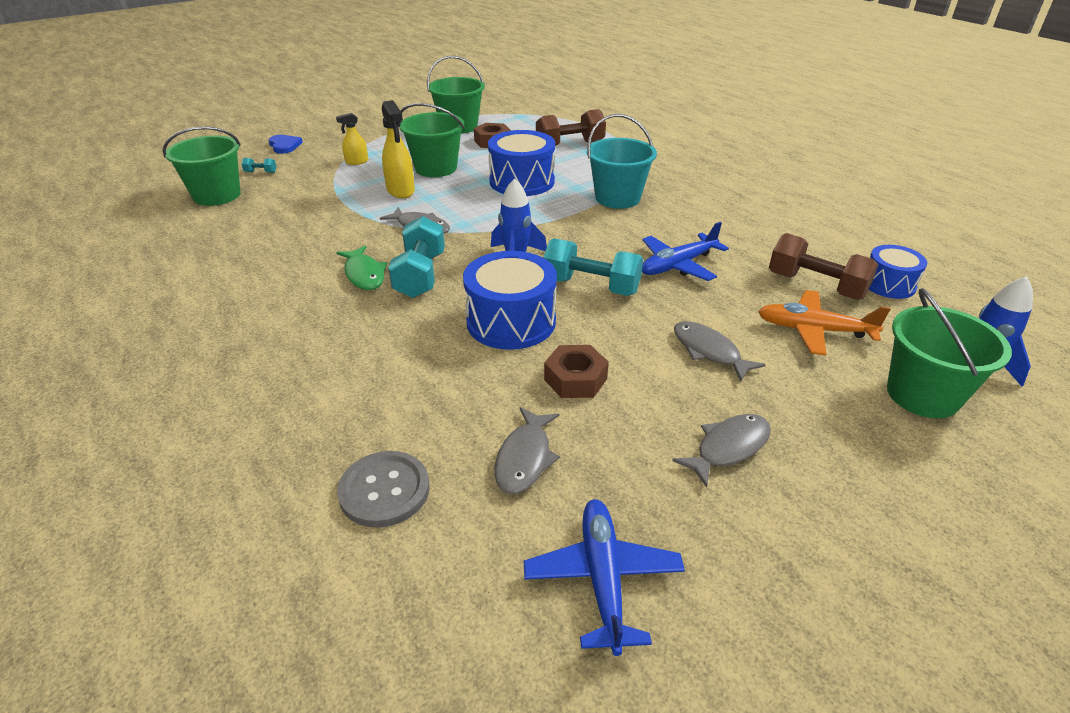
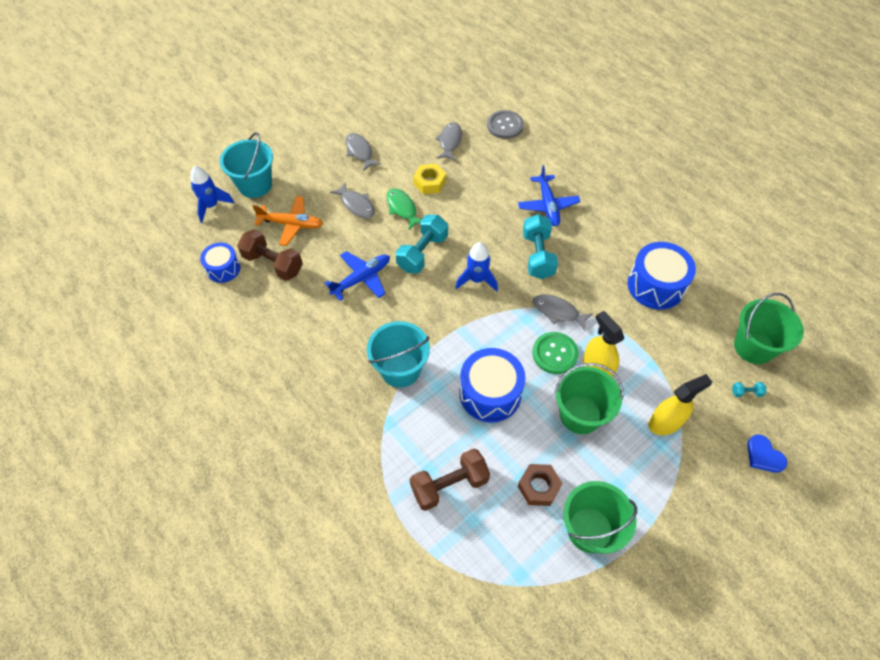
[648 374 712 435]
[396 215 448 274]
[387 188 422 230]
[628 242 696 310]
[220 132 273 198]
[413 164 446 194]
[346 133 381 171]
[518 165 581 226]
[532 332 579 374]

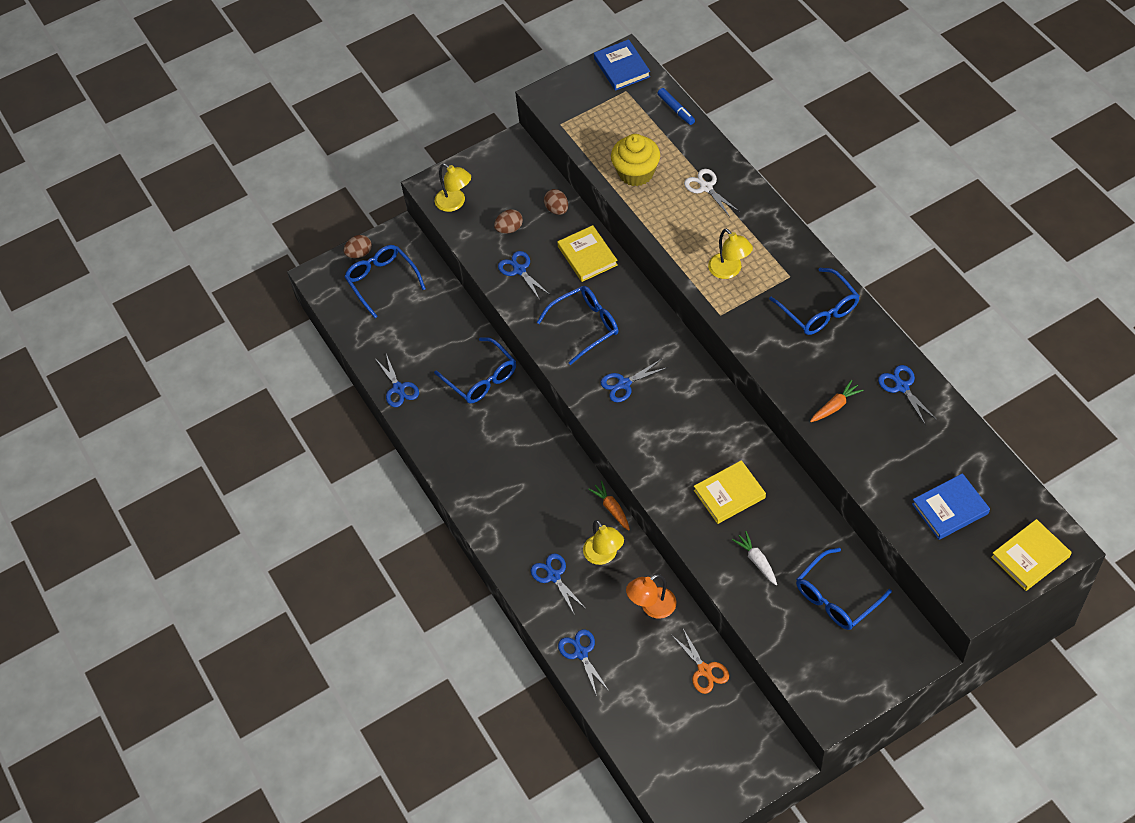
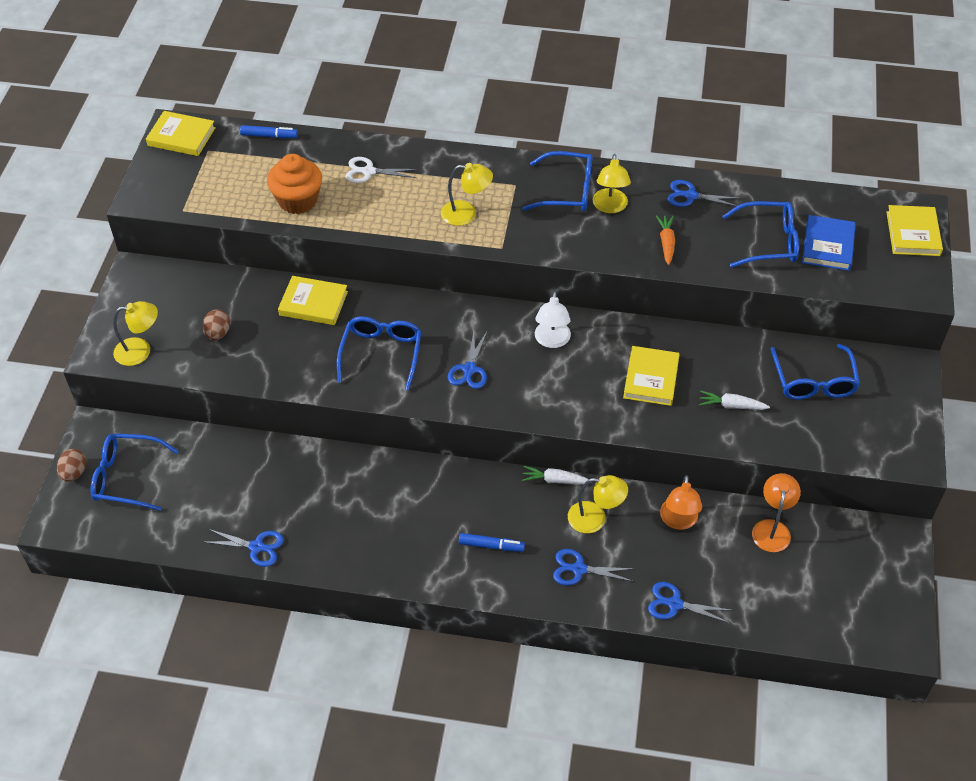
[146 111 216 156]
[267 154 322 214]
[544 189 568 215] (first image)
[498 251 550 300] (first image)
[722 201 799 267]
[522 466 592 484]
[752 473 801 552]
[593 154 631 213]
[535 291 571 348]
[459 533 525 552]

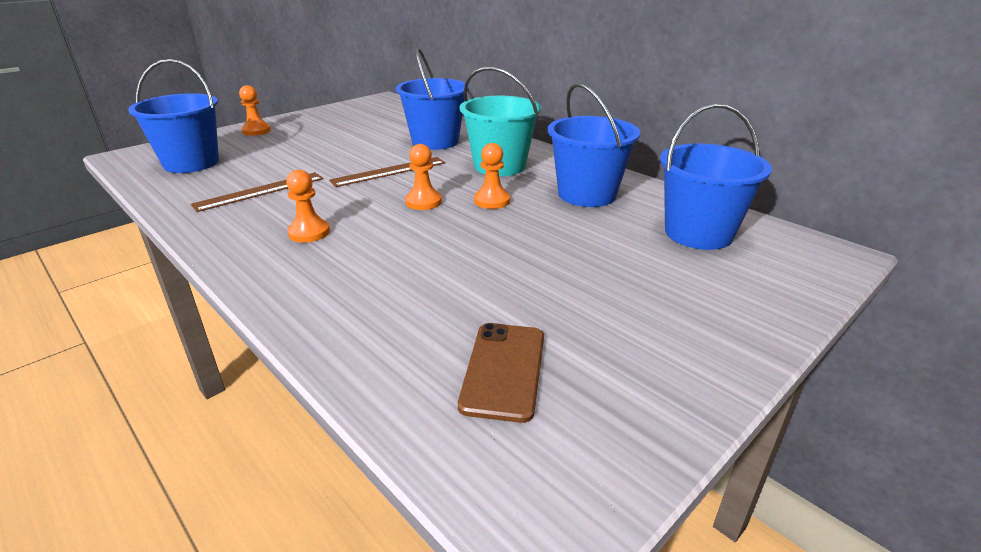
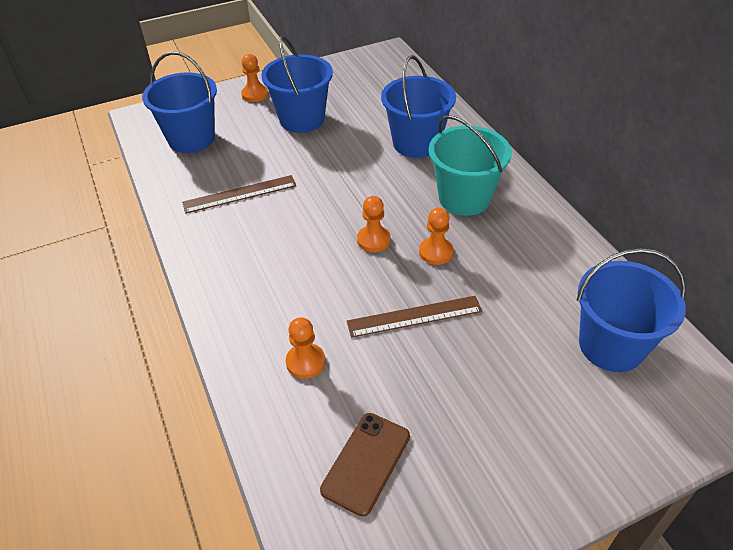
[261 36 333 133]
[347 296 482 338]
[286 317 325 379]

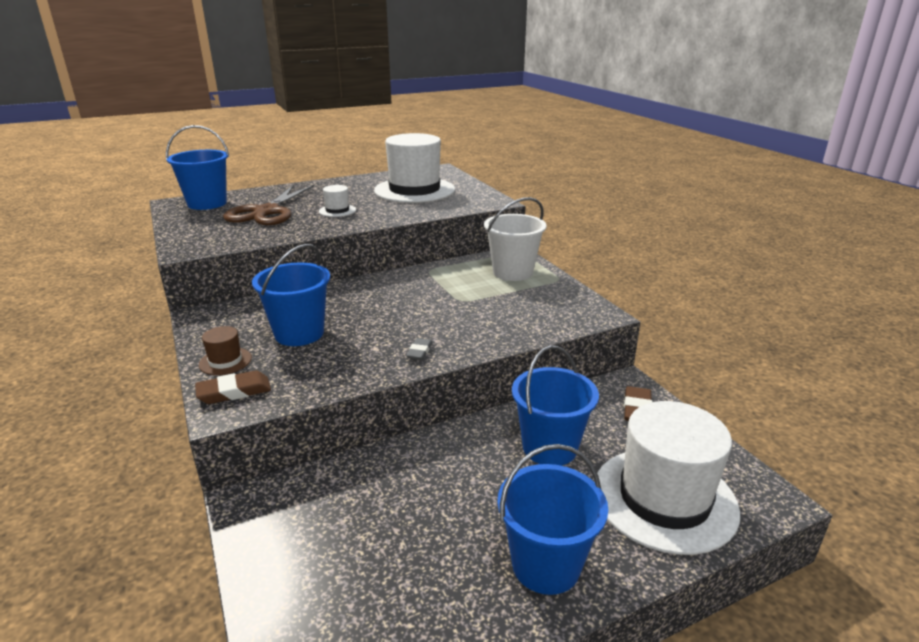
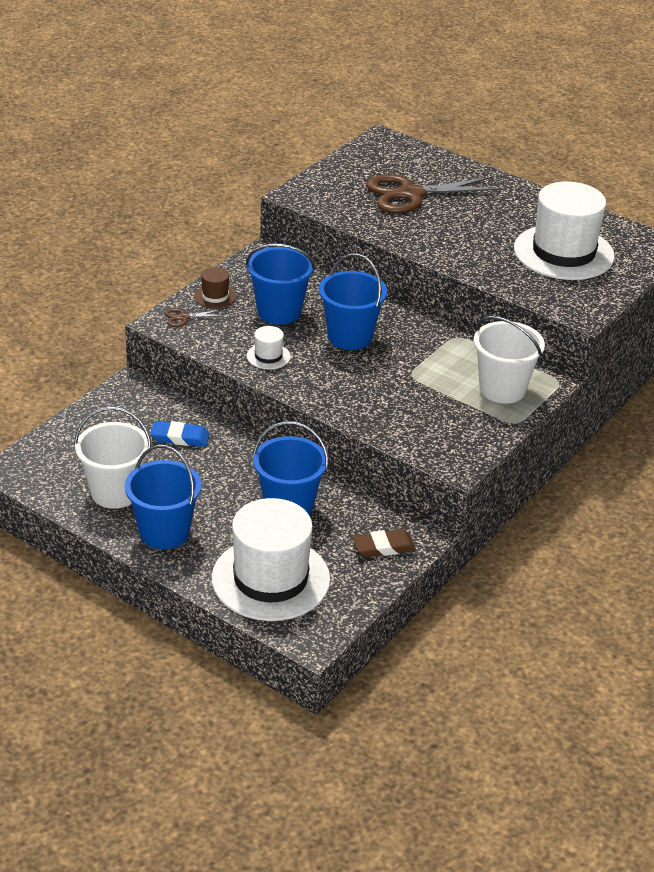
[319 254 387 350]
[247 326 291 369]
[406 338 433 360] (first image)
[165 308 225 327]
[74 407 151 509]
[150 421 210 447]

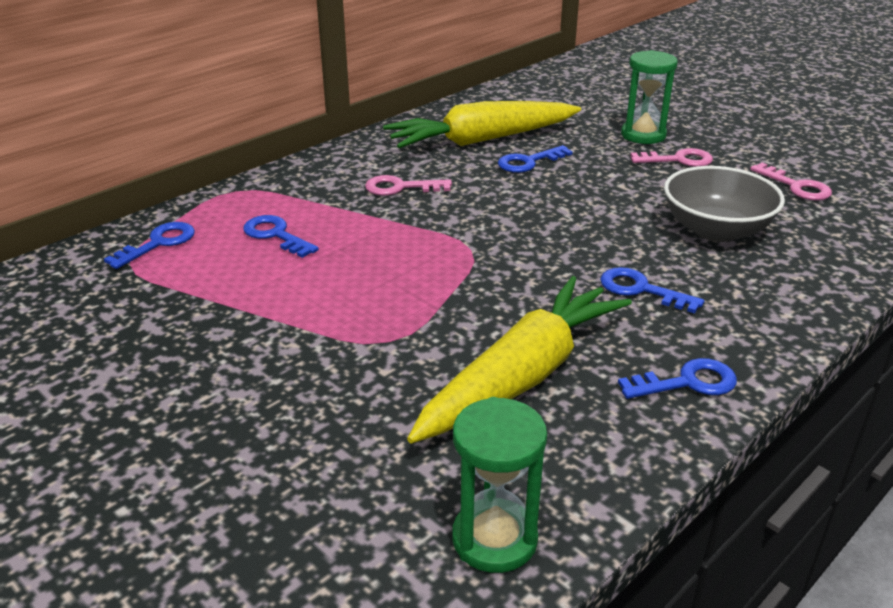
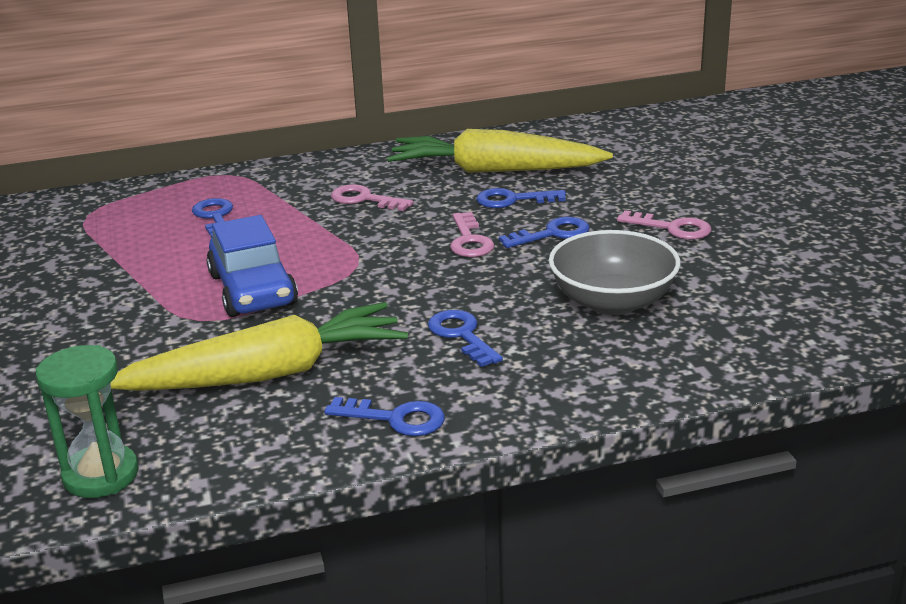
[621 50 678 144] (first image)
[450 212 494 257]
[499 217 590 248]
[206 215 298 317]

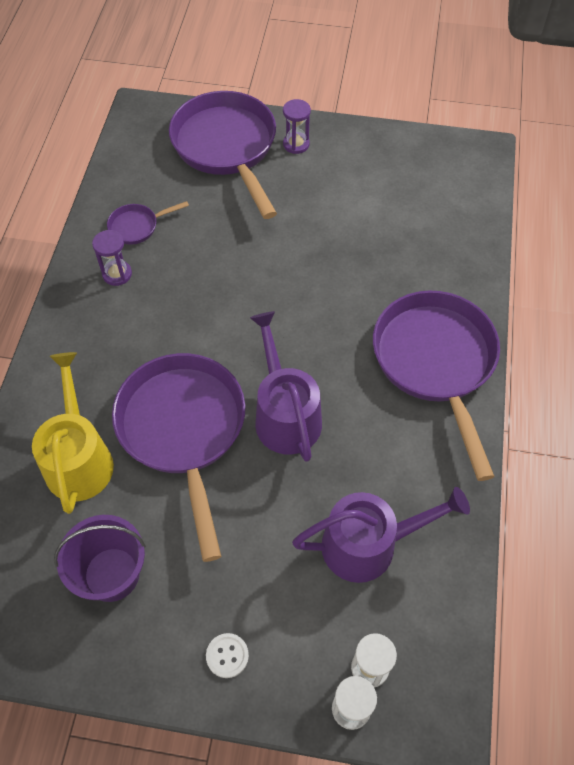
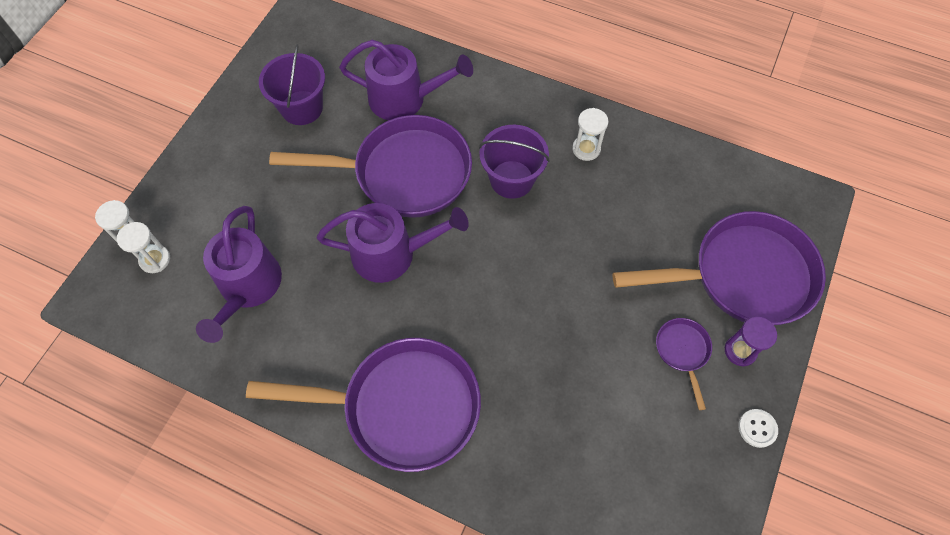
[656 318 712 410]
[572 108 608 161]
[339 40 473 120]
[739 409 778 448]
[479 125 550 199]

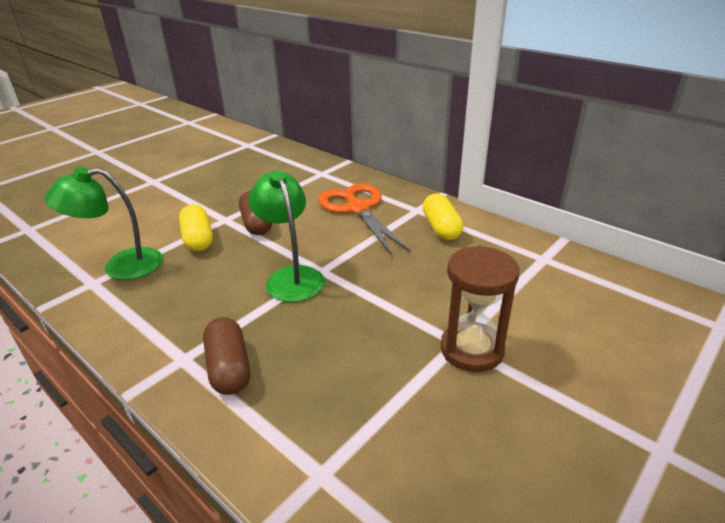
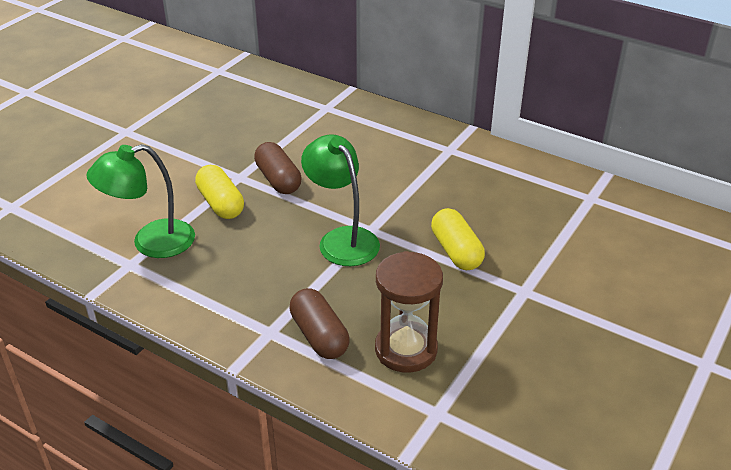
[318 183 411 255] (first image)
[431 208 485 270]
[375 251 443 373]

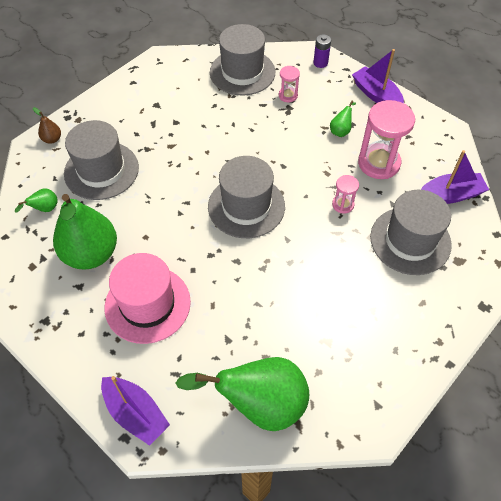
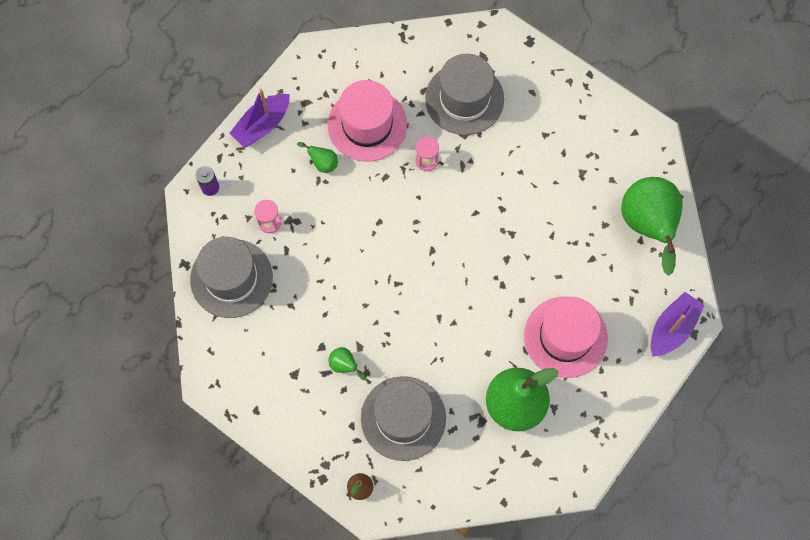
[328 80 407 162]
[421 150 489 204] (first image)
[208 156 285 238] (first image)
[328 348 366 380]

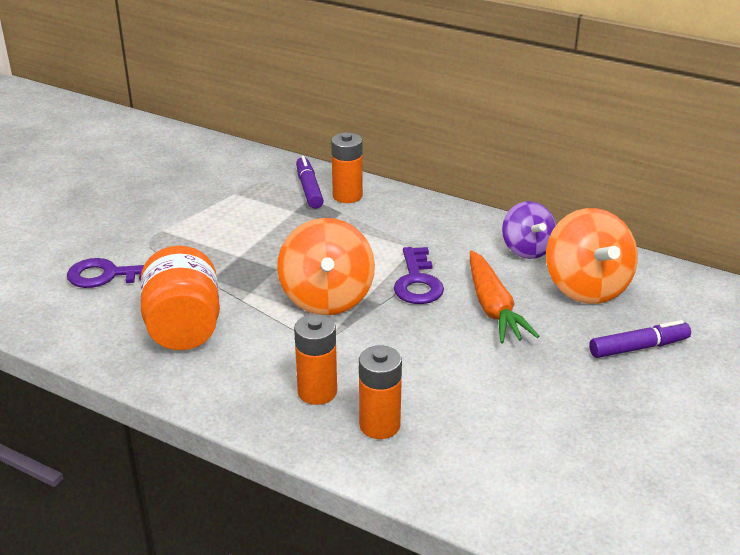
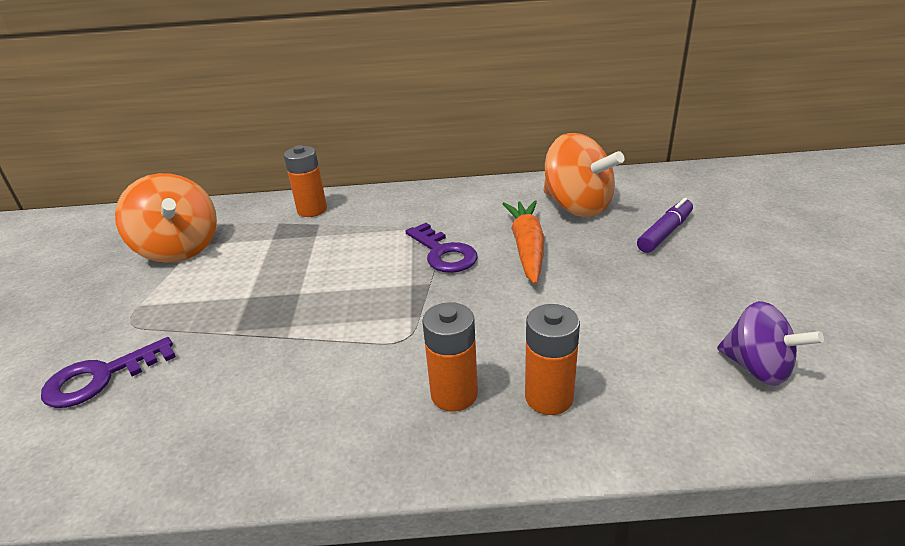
[296 156 324 209] (first image)
[717 301 824 386]
[115 173 217 263]
[140 246 220 350] (first image)
[502 201 545 284]

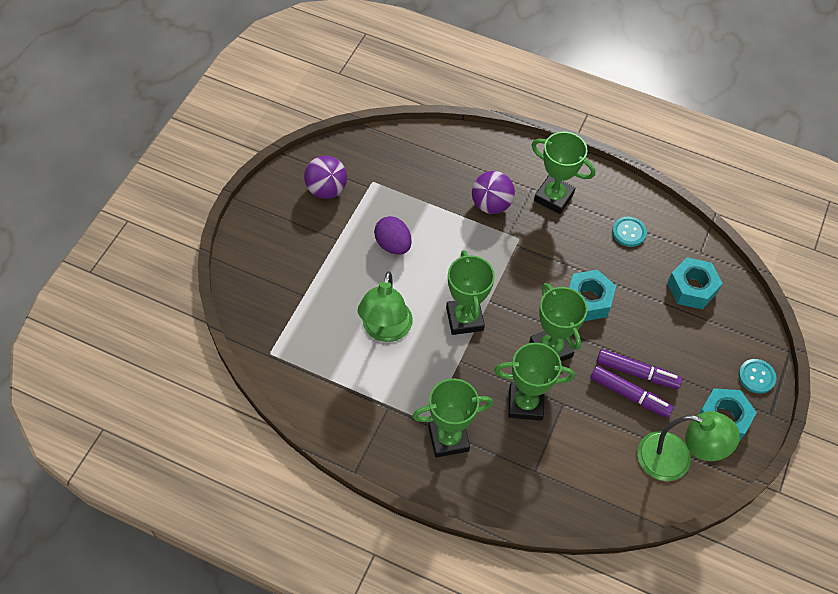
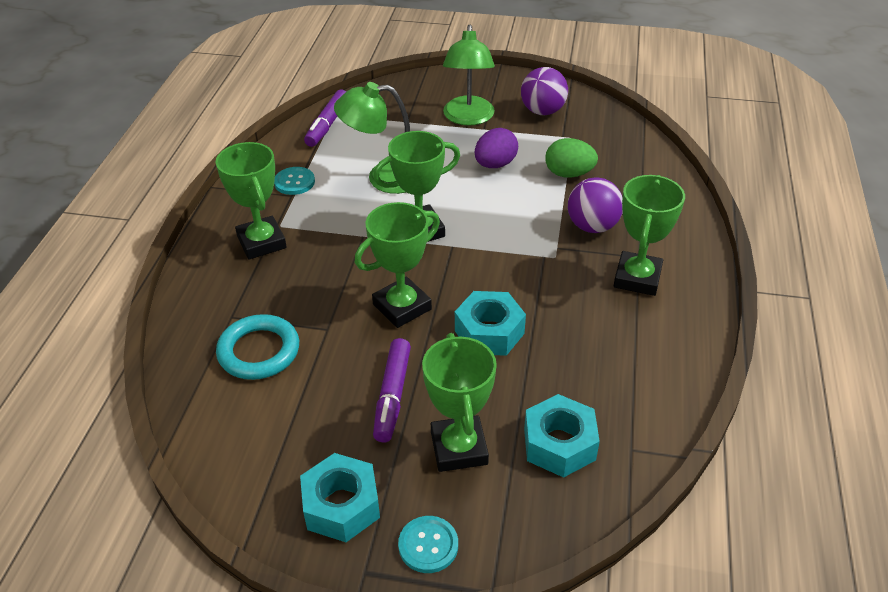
[274 167 315 195]
[422 333 497 472]
[304 90 346 147]
[443 25 495 126]
[545 138 598 178]
[216 314 299 380]

